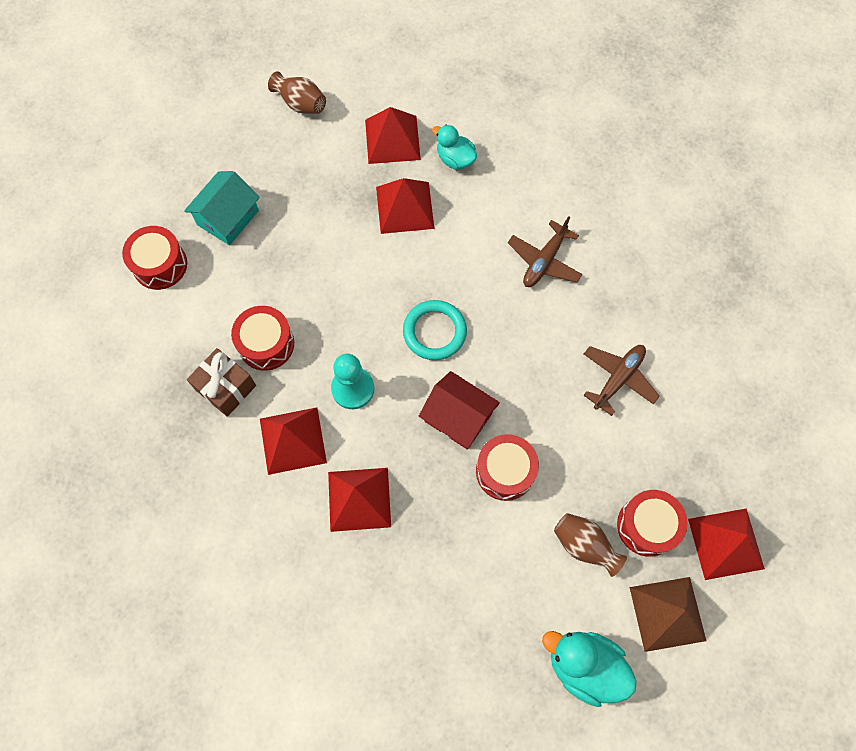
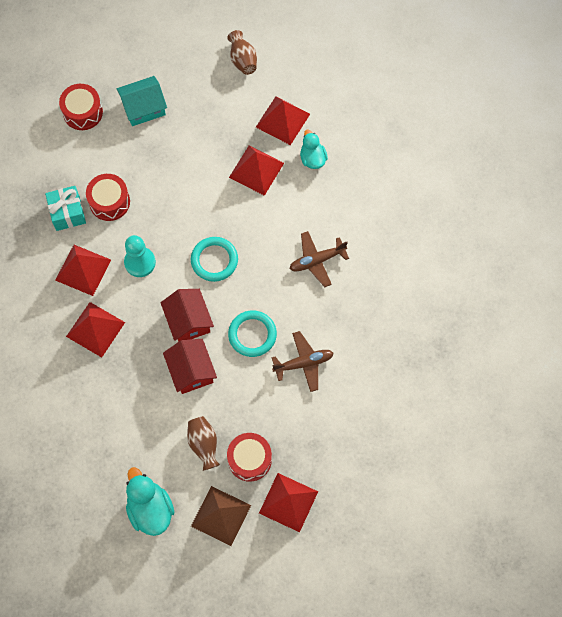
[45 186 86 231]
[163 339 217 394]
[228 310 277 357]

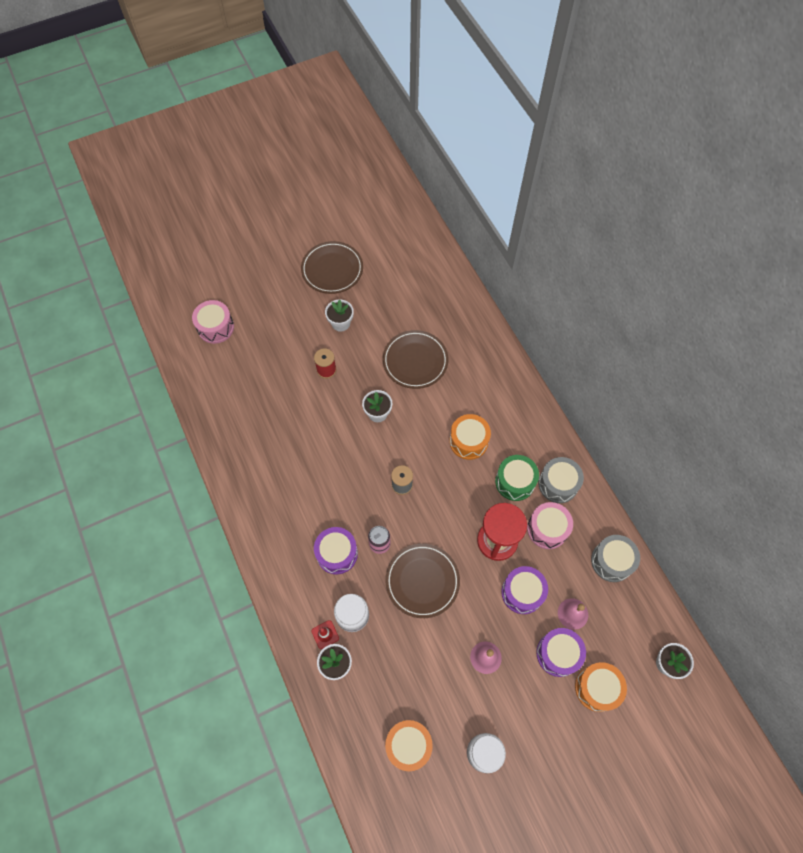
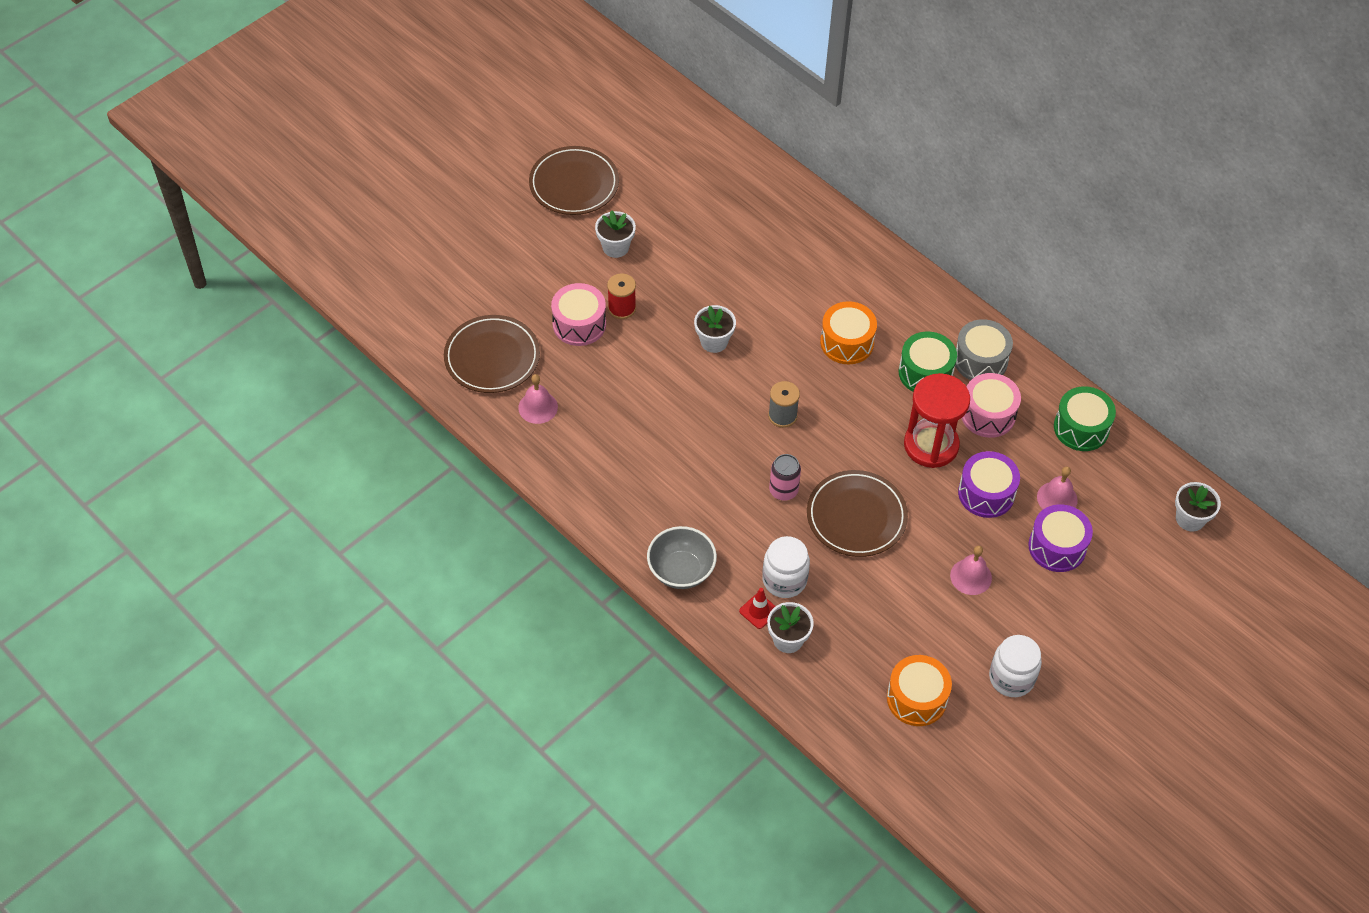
[551 283 606 346]
[444 315 540 393]
[314 527 358 575] (first image)
[1054 386 1116 451]
[575 662 627 712] (first image)
[518 374 558 424]
[647 526 717 589]

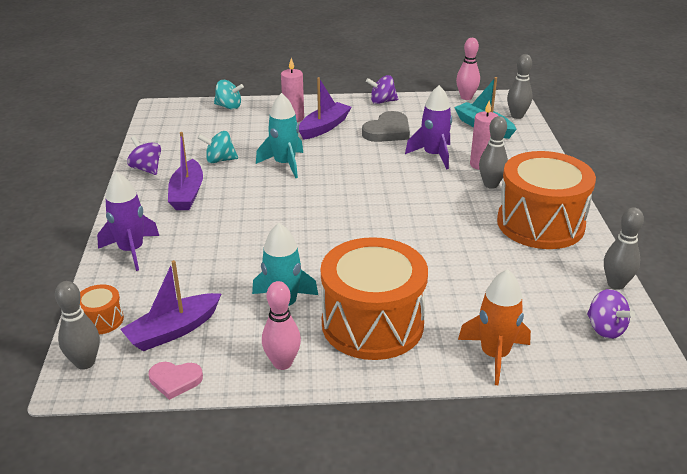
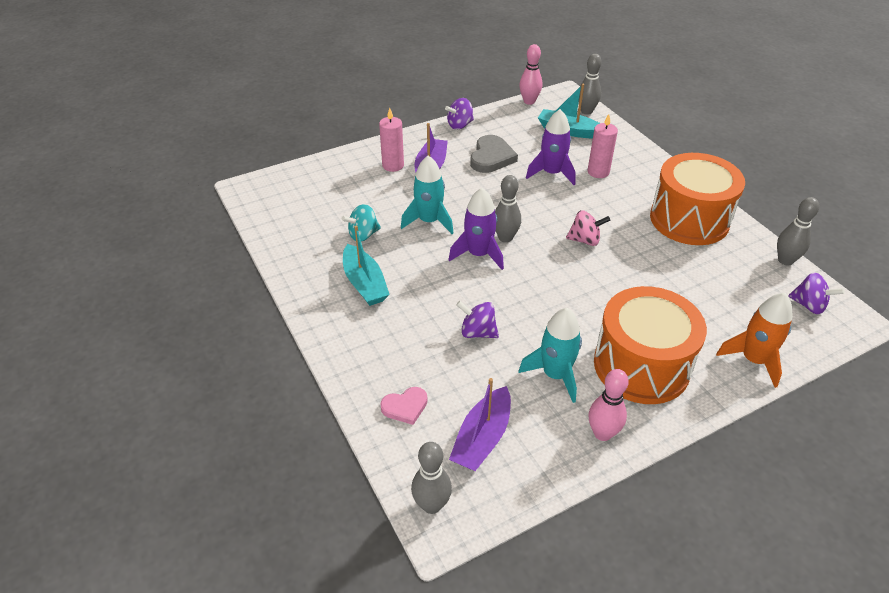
[214 80 244 110] (first image)
[495 175 521 243]
[343 225 390 306]
[456 301 499 338]
[449 188 504 270]
[80 284 124 334] (first image)
[380 387 428 425]
[566 210 610 246]

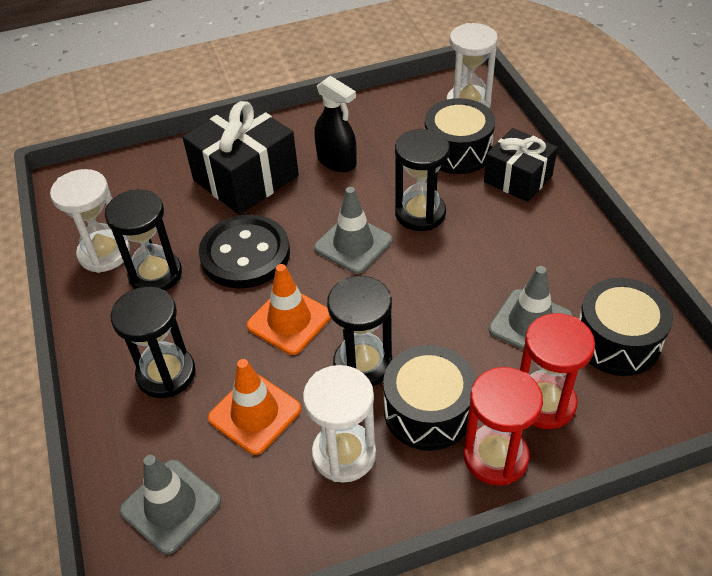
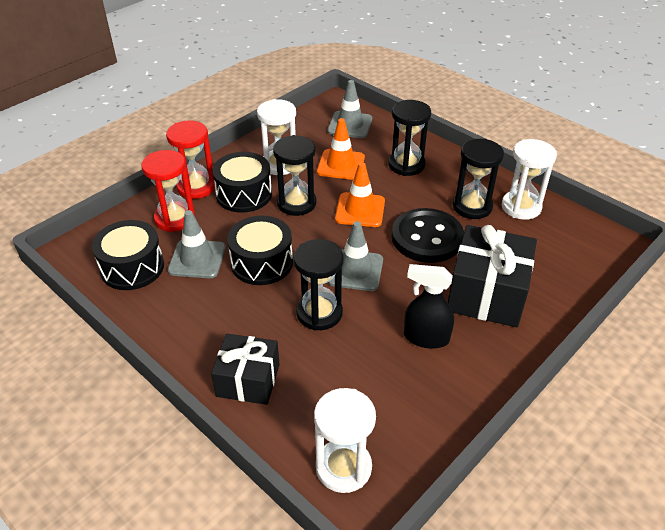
[227 216 293 285]

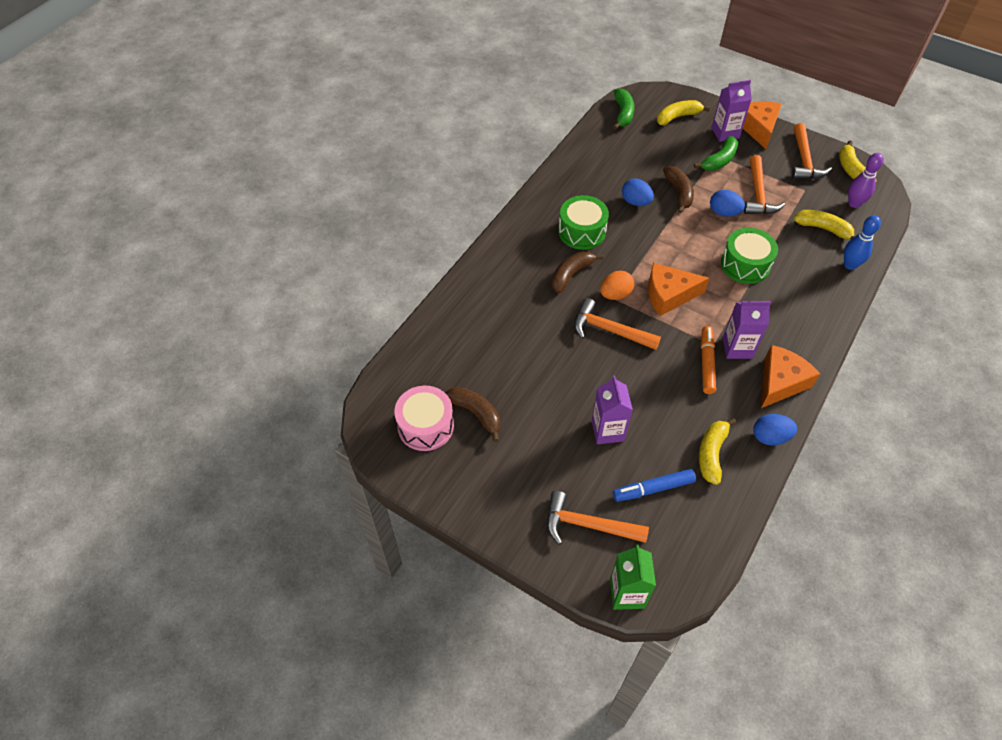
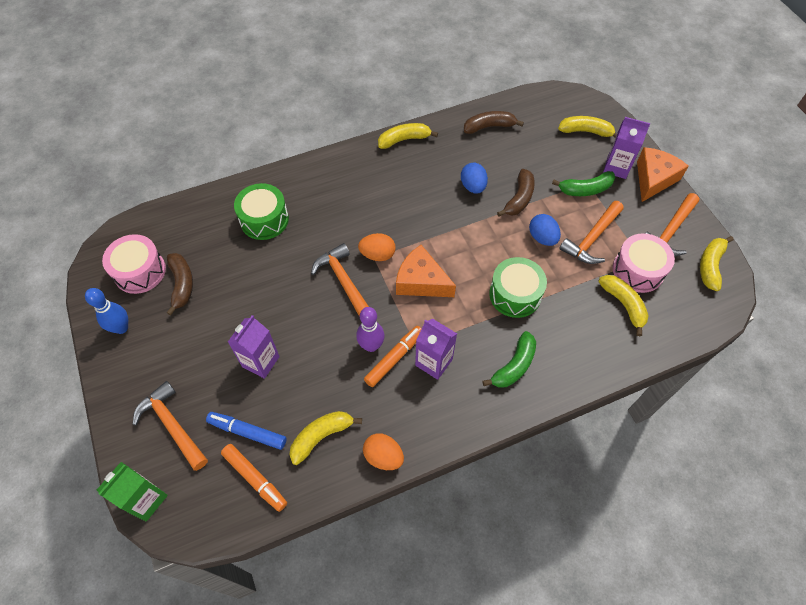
[482 331 536 388]
[356 307 385 352]
[234 183 289 240]
[85 288 128 334]
[464 111 524 134]
[761 345 820 408] (first image)
[363 433 404 470]
[378 123 438 149]
[613 233 675 293]
[221 444 287 512]

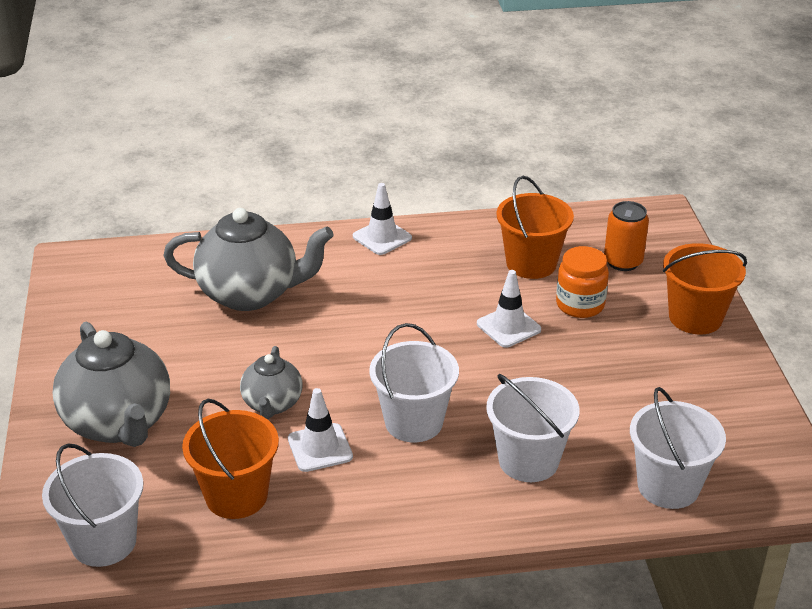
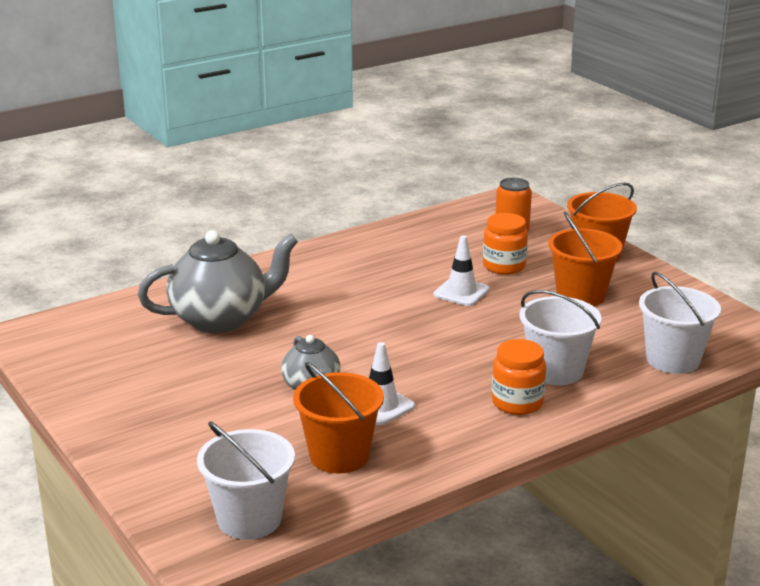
[548 211 622 306]
[353 183 412 255] (first image)
[53 322 170 447] (first image)
[369 323 459 442] (first image)
[492 339 546 415]

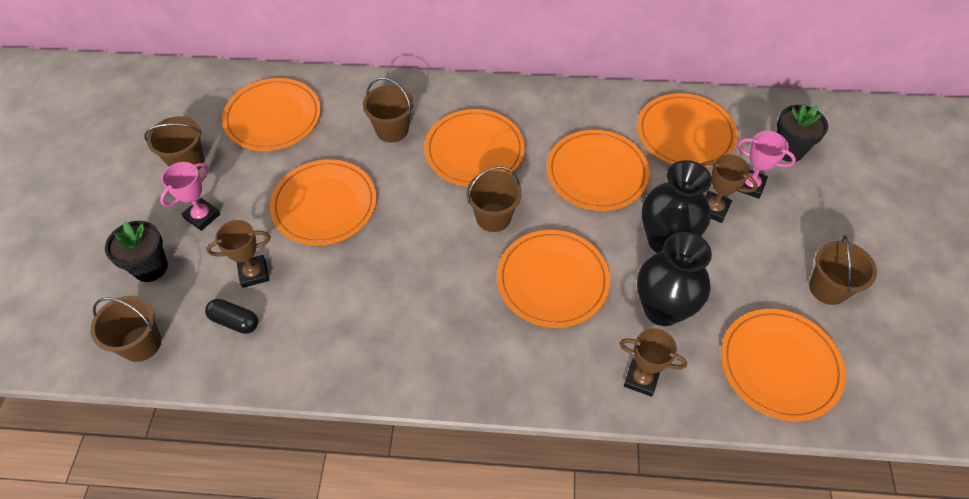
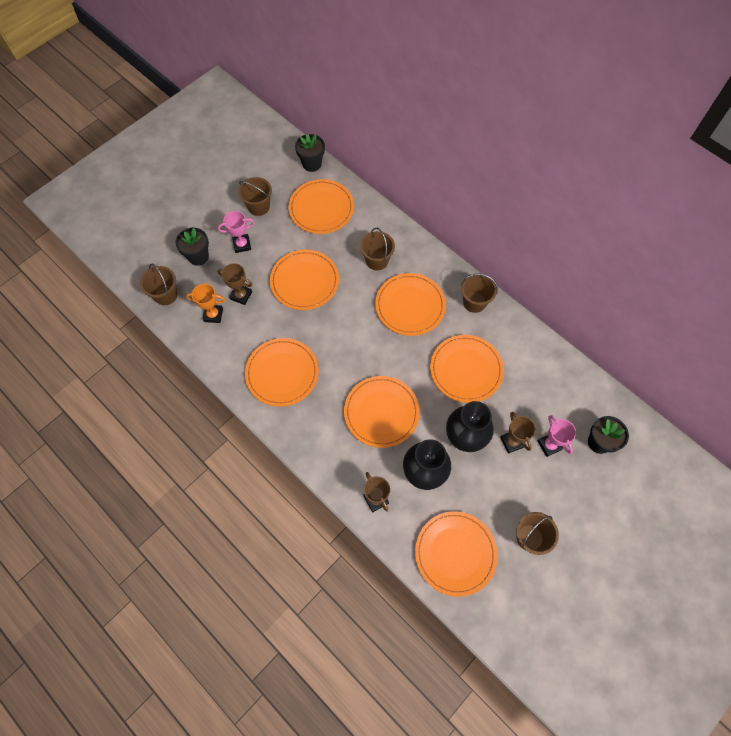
[245 338 319 407]
[461 273 498 313]
[186 284 225 323]
[295 134 325 172]

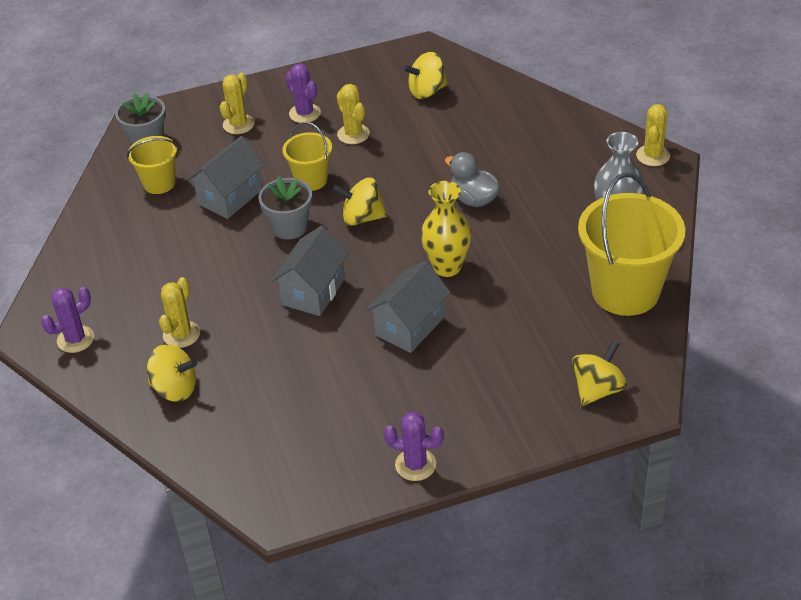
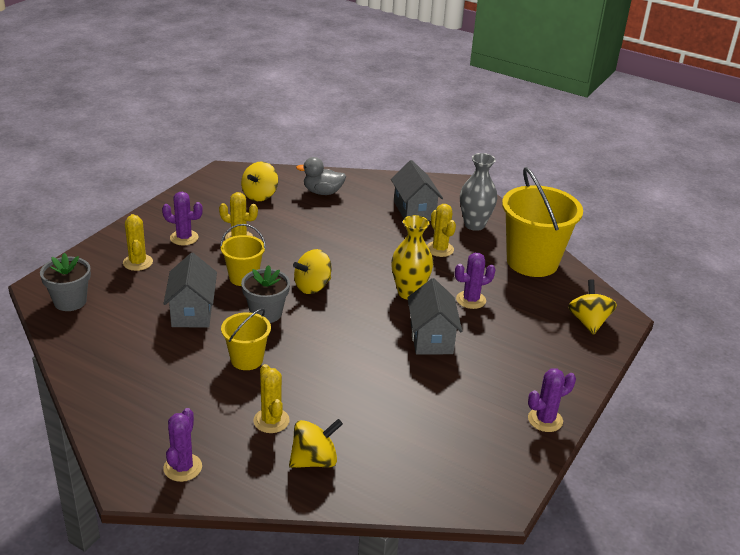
[427 204 456 257]
[221 309 271 370]
[296 157 346 195]
[391 160 443 221]
[455 252 496 309]

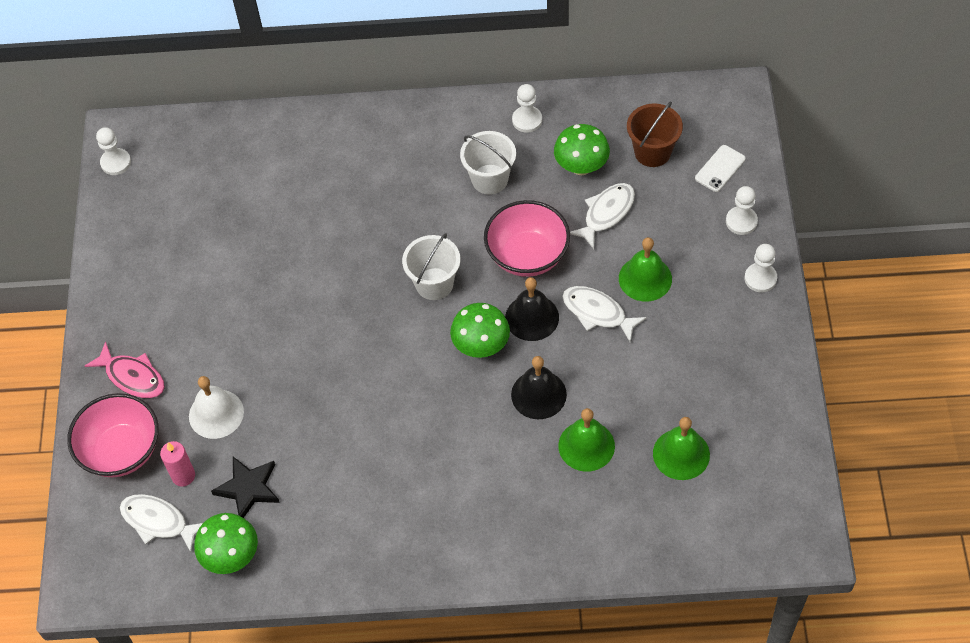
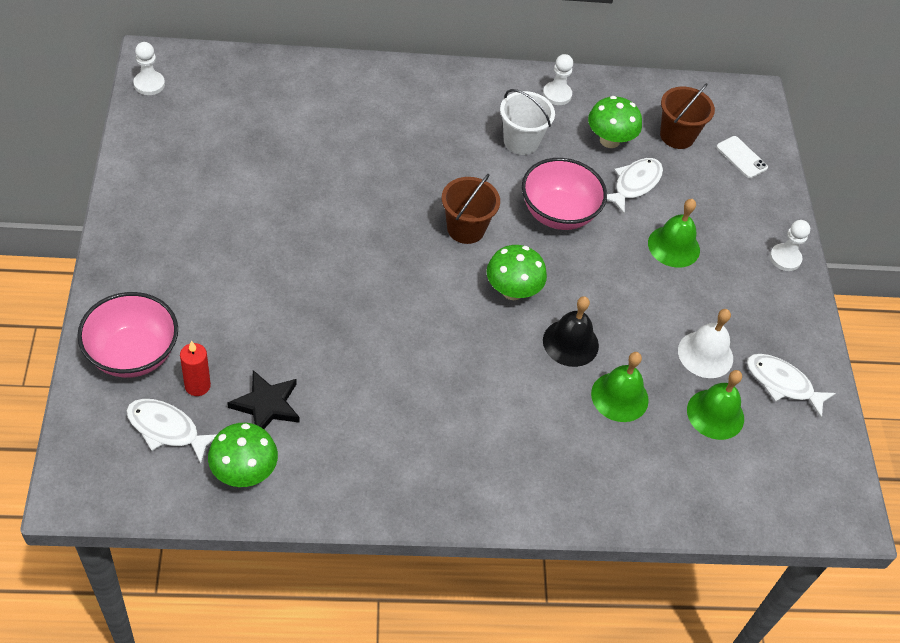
[716 136 768 178]
[726 186 758 235] (first image)
[442 174 500 244]
[505 277 559 341] (first image)
[747 354 836 418]
[85 341 165 398] (first image)
[678 309 733 378]
[180 341 211 396]

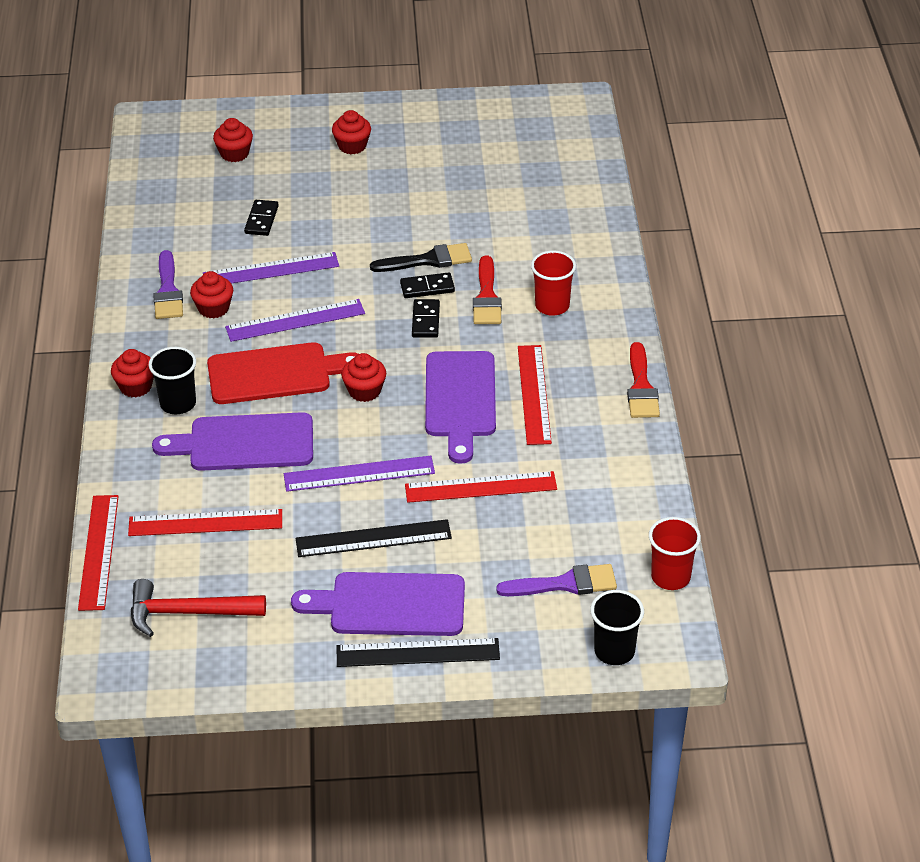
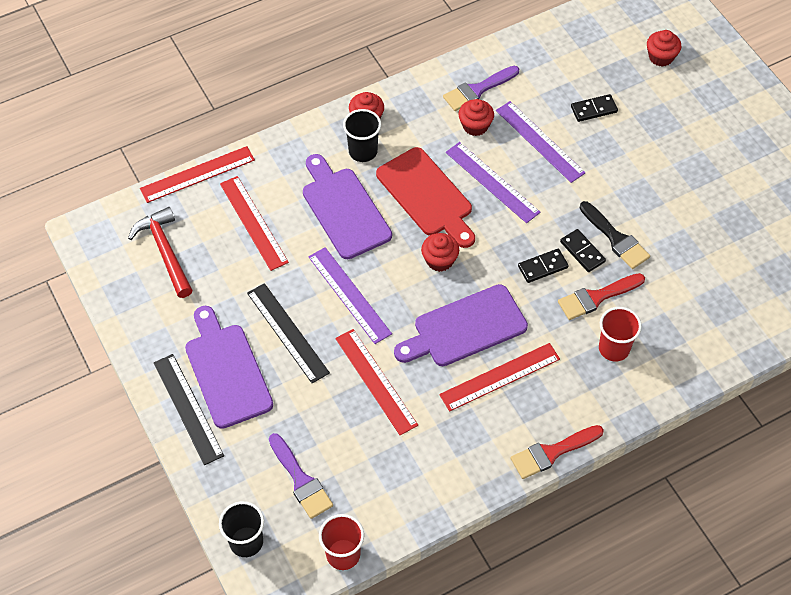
[332 110 371 154] (first image)

